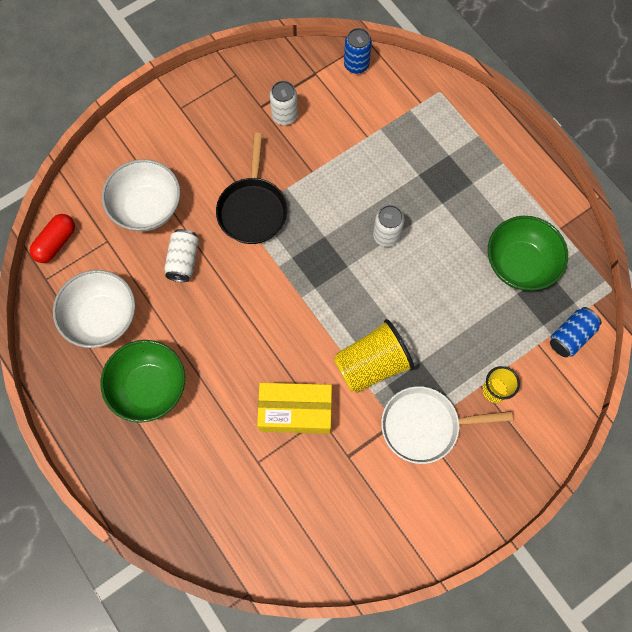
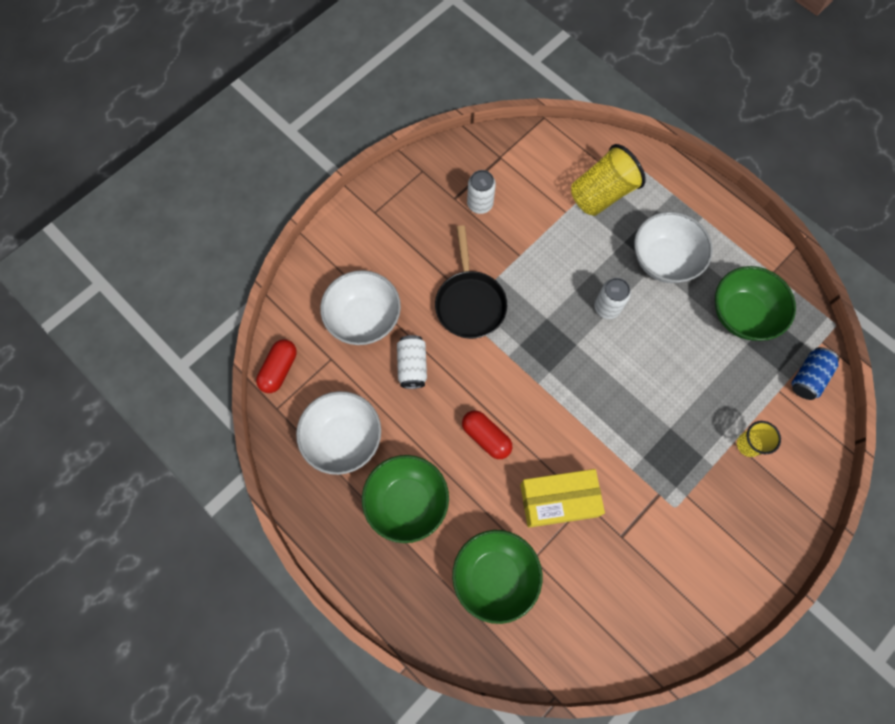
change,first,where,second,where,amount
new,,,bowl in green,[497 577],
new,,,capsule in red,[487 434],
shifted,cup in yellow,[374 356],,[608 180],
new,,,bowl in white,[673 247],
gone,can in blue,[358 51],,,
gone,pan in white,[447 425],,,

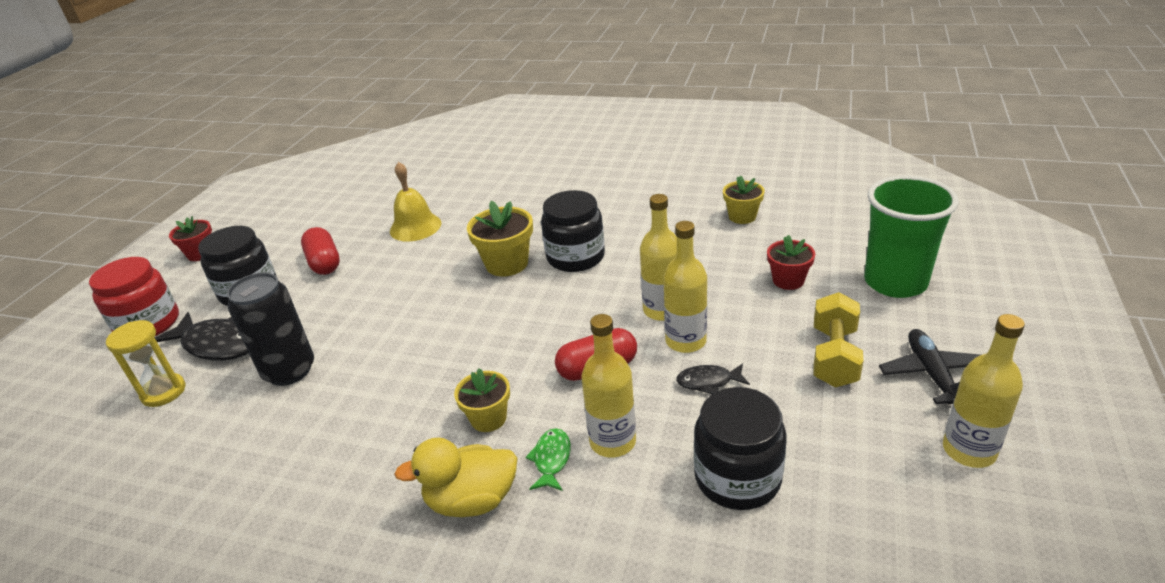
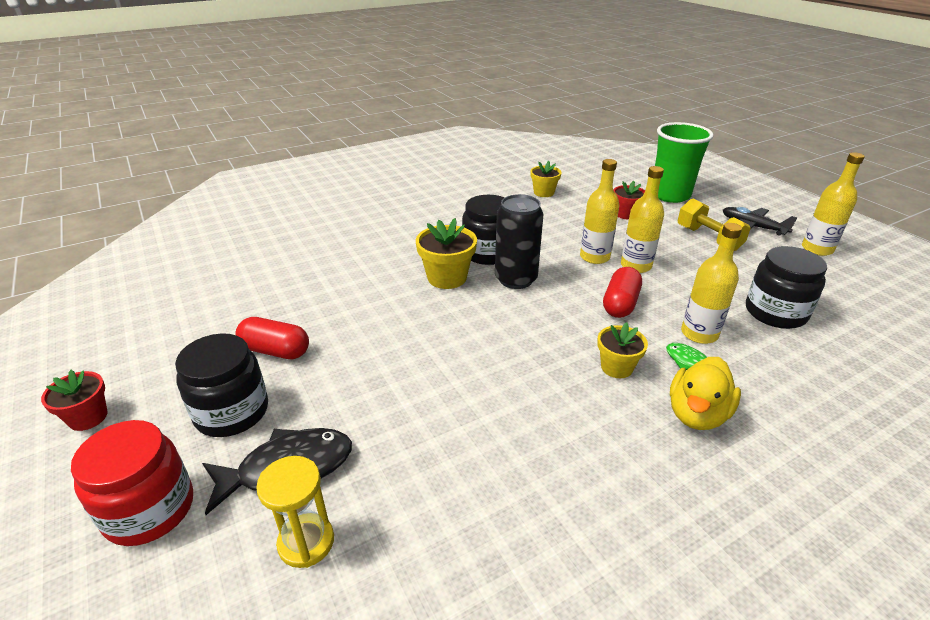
change,first,where,second,where,amount
shifted,can in black,[270 329],,[519 241],
gone,bell in yellow,[415 201],,,
gone,fish in black,[713 378],,,

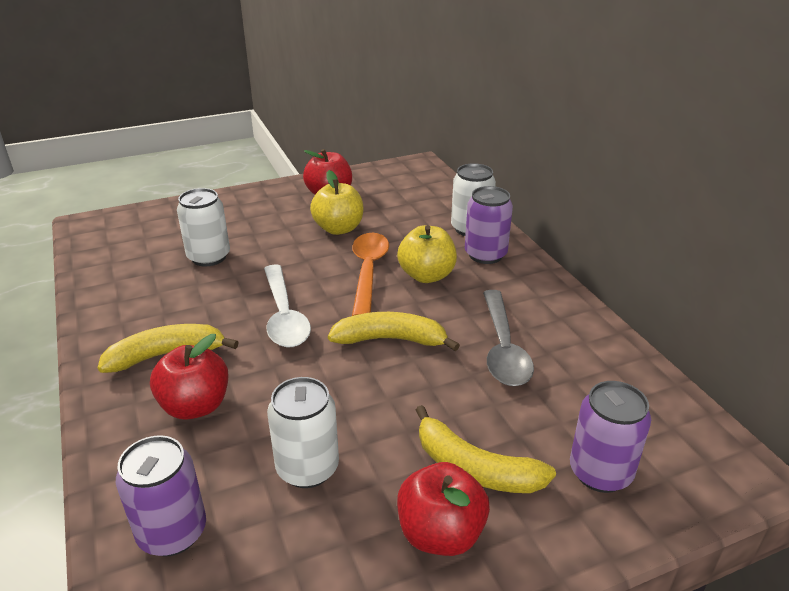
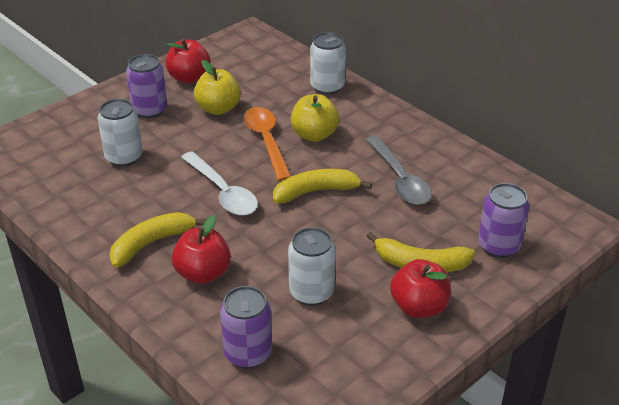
change,first,where,second,where,amount
shifted,can in purple,[489 225],,[146 86],

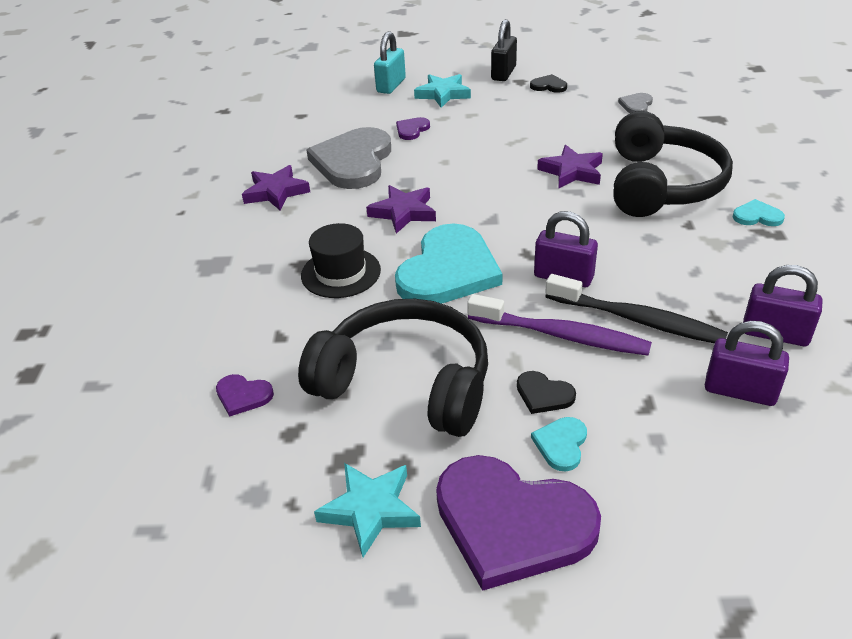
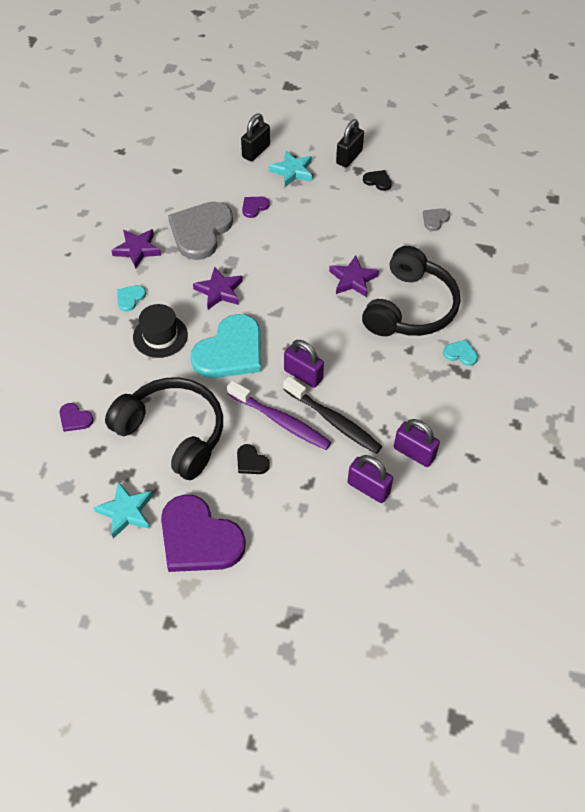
change,first,where,second,where,amount
shifted,heart in turquoise,[559 444],,[131 298],
repainted,padlock in turquoise,[390 62],padlock in black,[255 137],

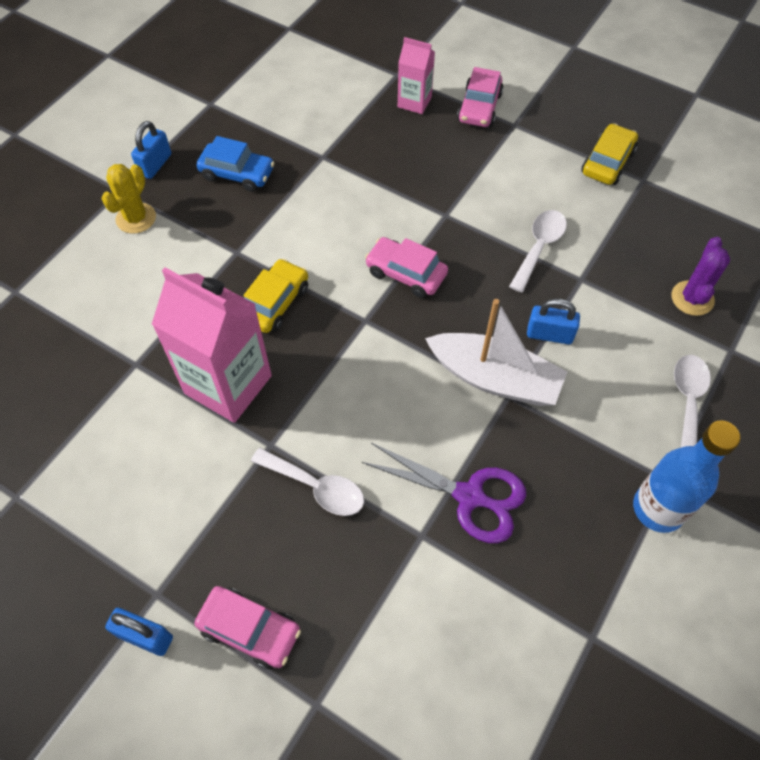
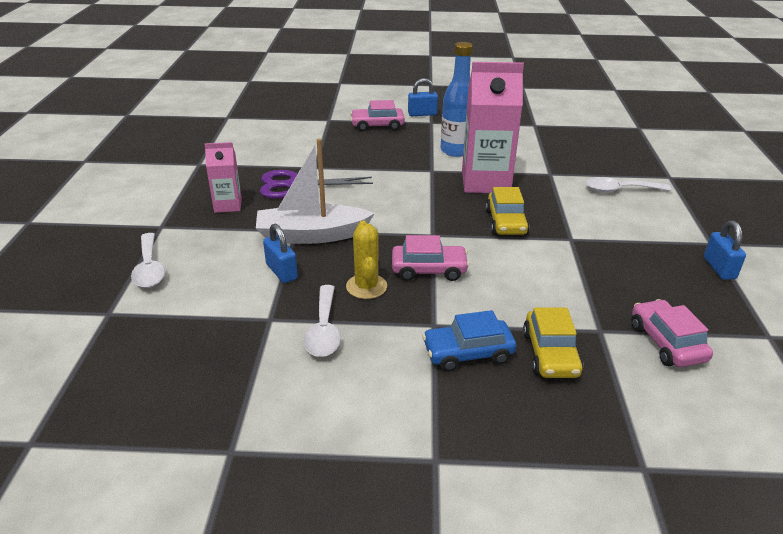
change,first,where,second,where,amount
shifted,carton in pink,[416 75],,[223 177],
rotated,padlock in blue,[553 321],,[280 253],75 degrees clockwise
shifted,cactus in yellow,[129 199],,[366 259],
shifted,car in blue,[235 164],,[469 340],
shifted,bottle in blue,[686 476],,[456 99],
shifted,car in yellow,[609 154],,[553 343],
shifted,spoon in white,[307 482],,[628 184],
shifted,car in pink,[480 97],,[672 333],
gone,cactus in purple,[700 276],,,

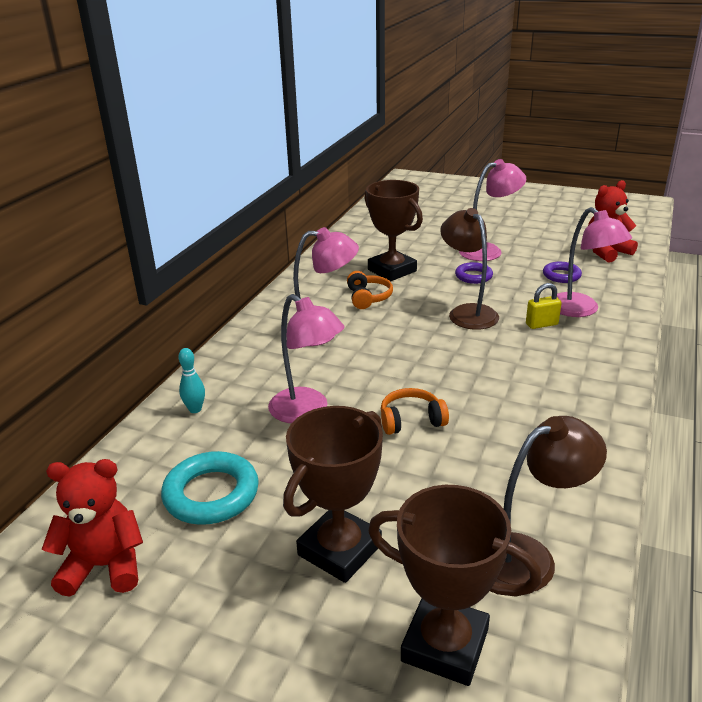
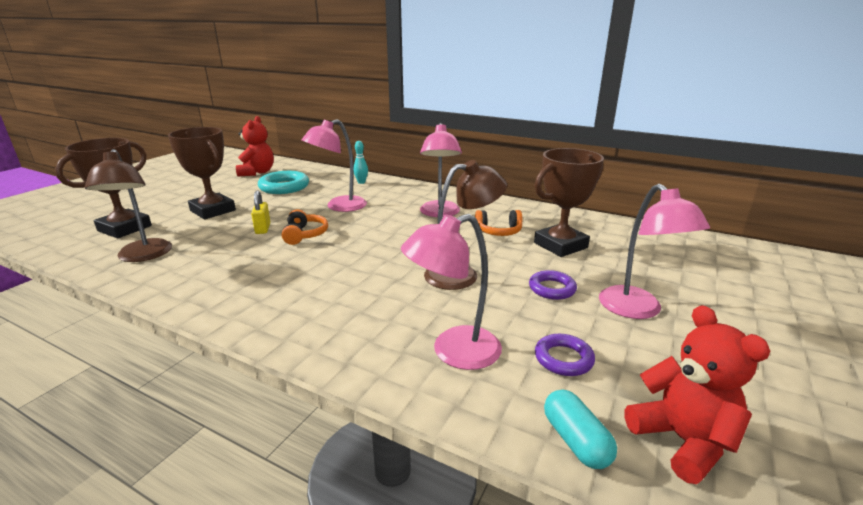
change,first,where,second,where,amount
shifted,padlock in yellow,[544 306],,[260 212],
new,,,capsule in turquoise,[580 429],

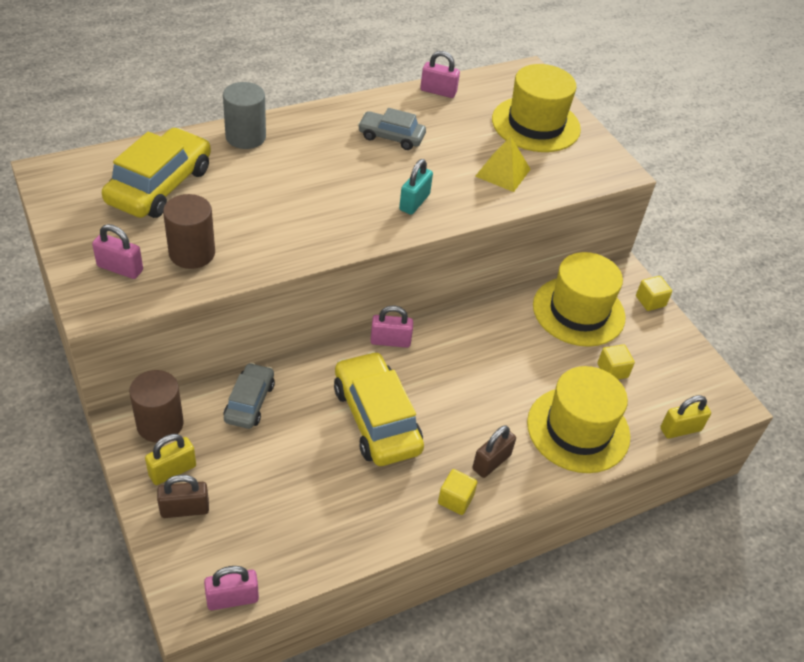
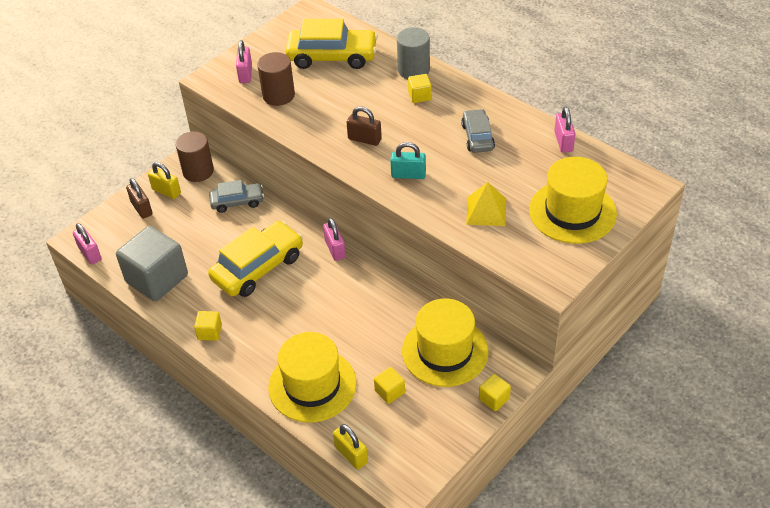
change,first,where,second,where,amount
new,,,cube in grey,[152 263],
shifted,padlock in brown,[494 451],,[364 126],
new,,,cube in yellow,[420 88],

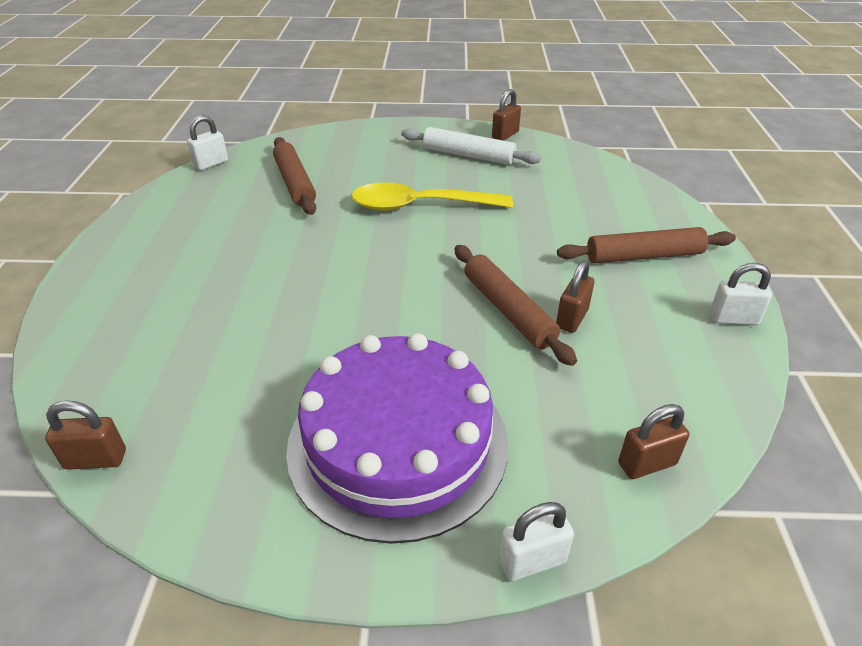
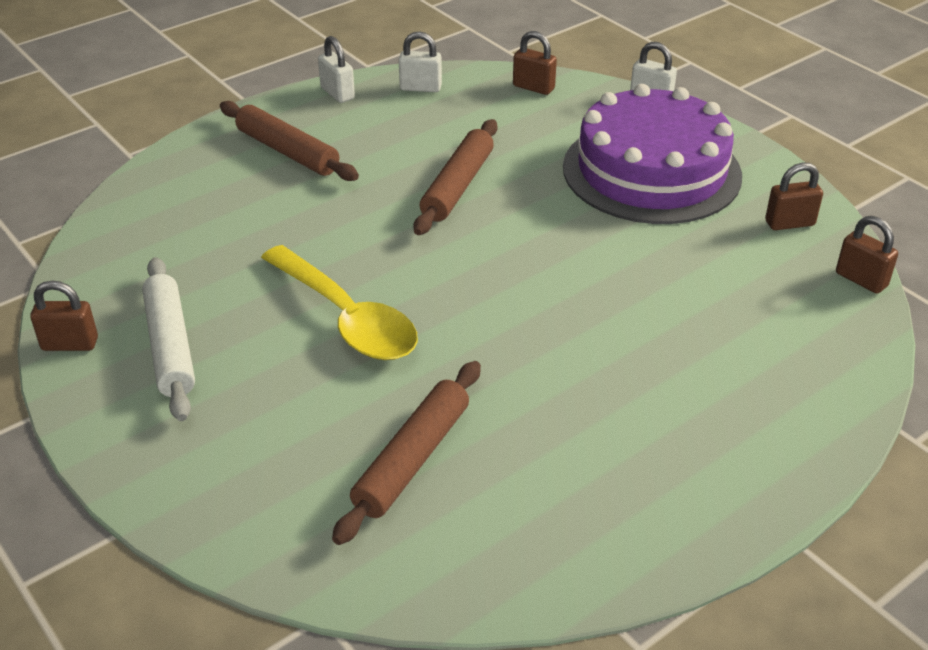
change,first,where,second,where,amount
shifted,padlock in white,[207 142],,[420 61],
shifted,padlock in brown,[575 296],,[794 196],

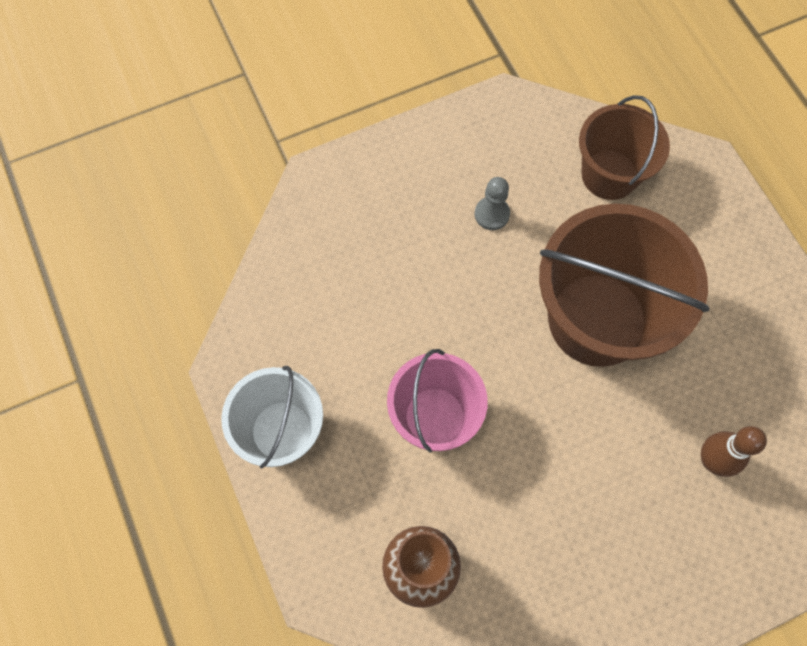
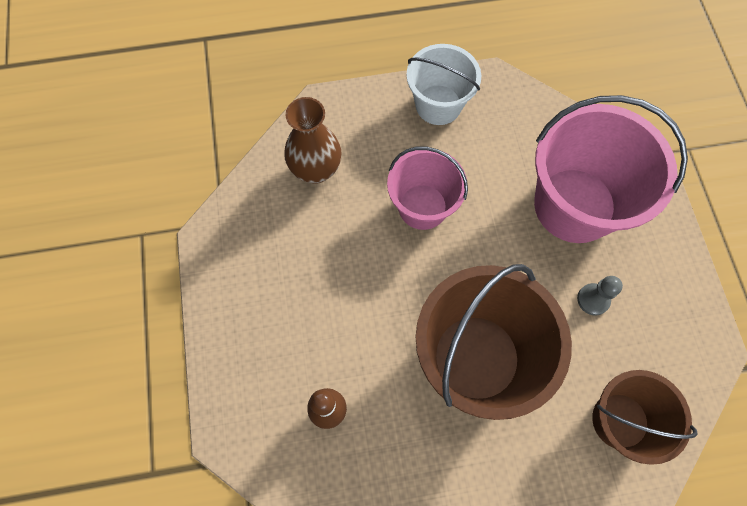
change,first,where,second,where,amount
new,,,bucket in pink,[611 169],

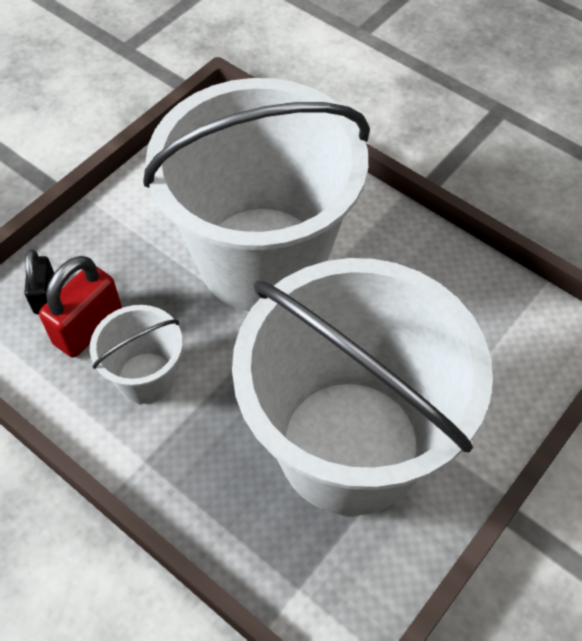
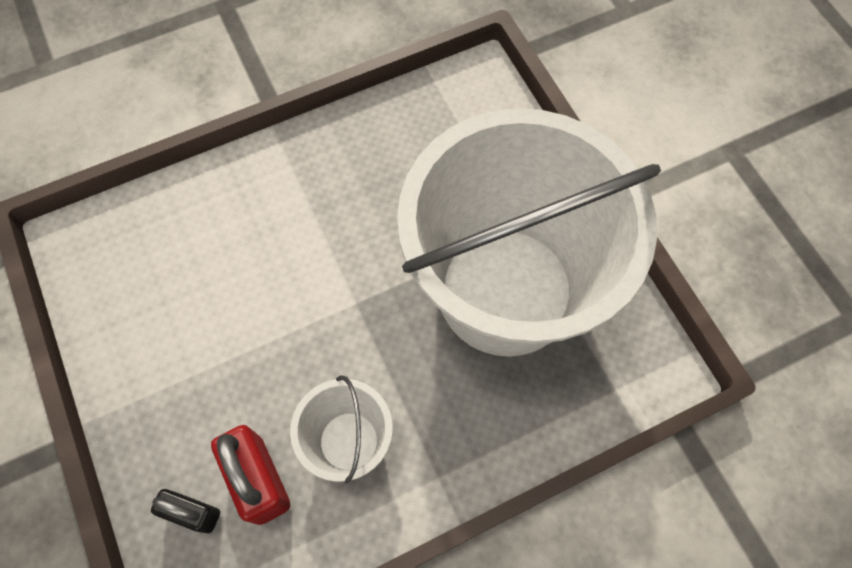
change,first,where,second,where,amount
gone,bucket in white,[256 194],,,

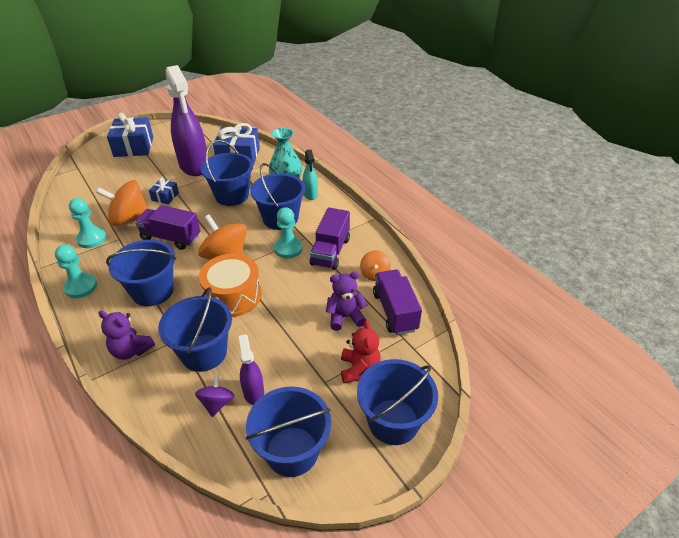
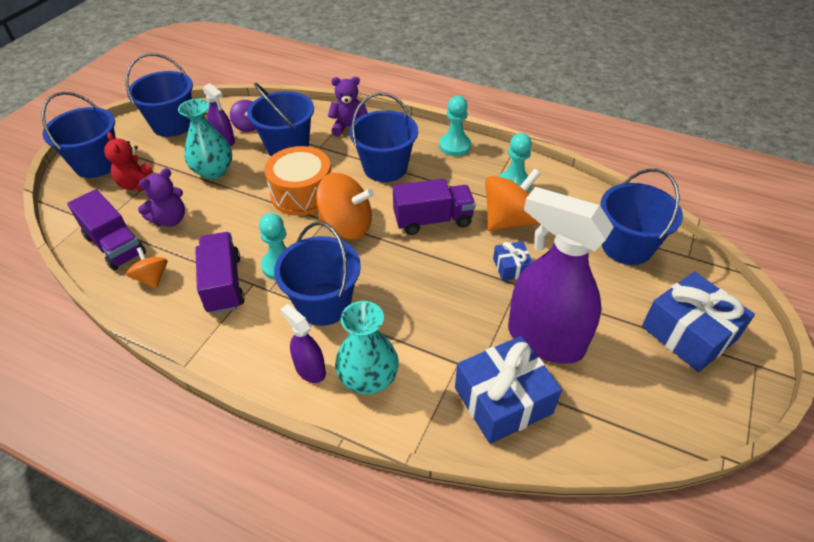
change,first,where,second,where,amount
new,,,vase in turquoise,[205 139],
repainted,spray bottle in turquoise,[310 174],spray bottle in purple,[303 343],
shifted,bucket in blue,[227 173],,[641 217],

